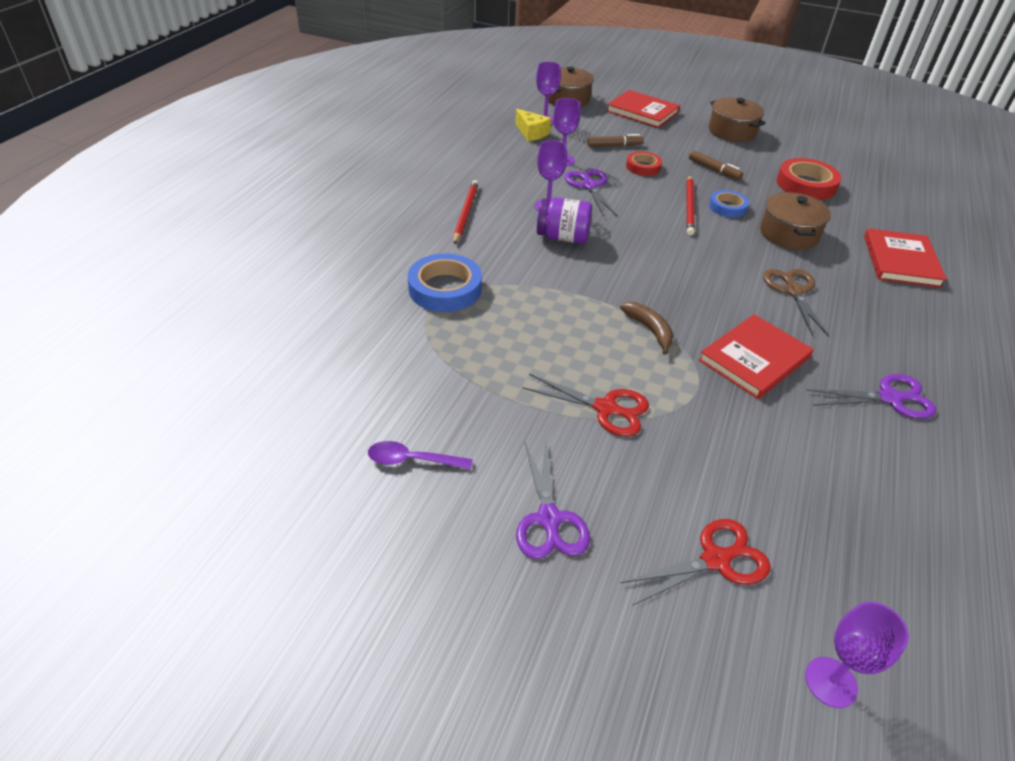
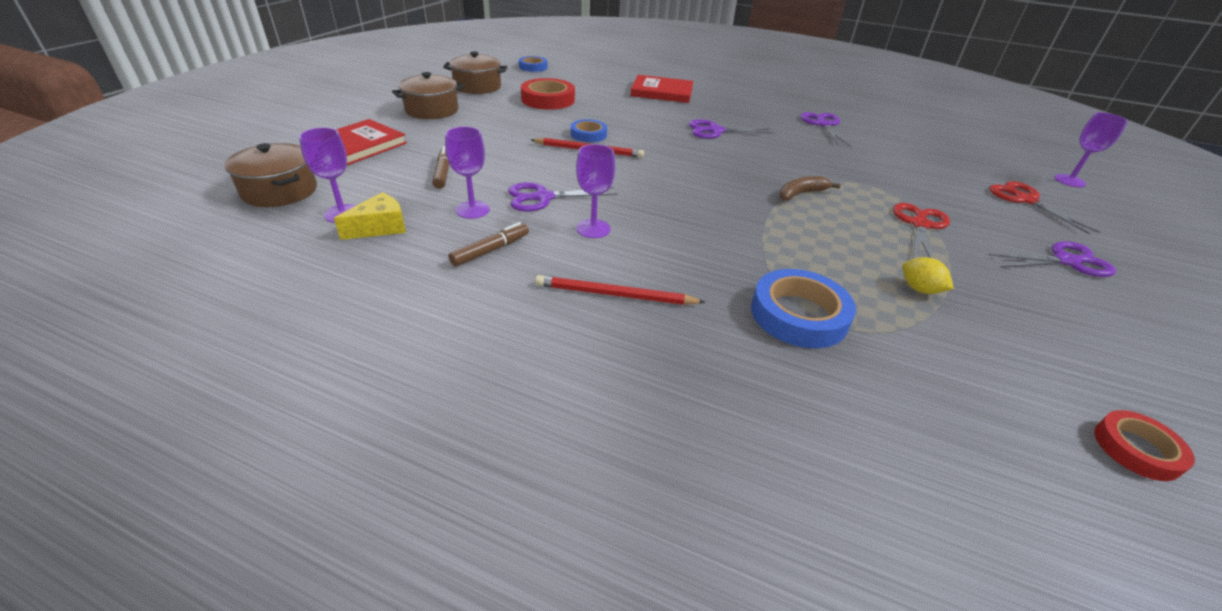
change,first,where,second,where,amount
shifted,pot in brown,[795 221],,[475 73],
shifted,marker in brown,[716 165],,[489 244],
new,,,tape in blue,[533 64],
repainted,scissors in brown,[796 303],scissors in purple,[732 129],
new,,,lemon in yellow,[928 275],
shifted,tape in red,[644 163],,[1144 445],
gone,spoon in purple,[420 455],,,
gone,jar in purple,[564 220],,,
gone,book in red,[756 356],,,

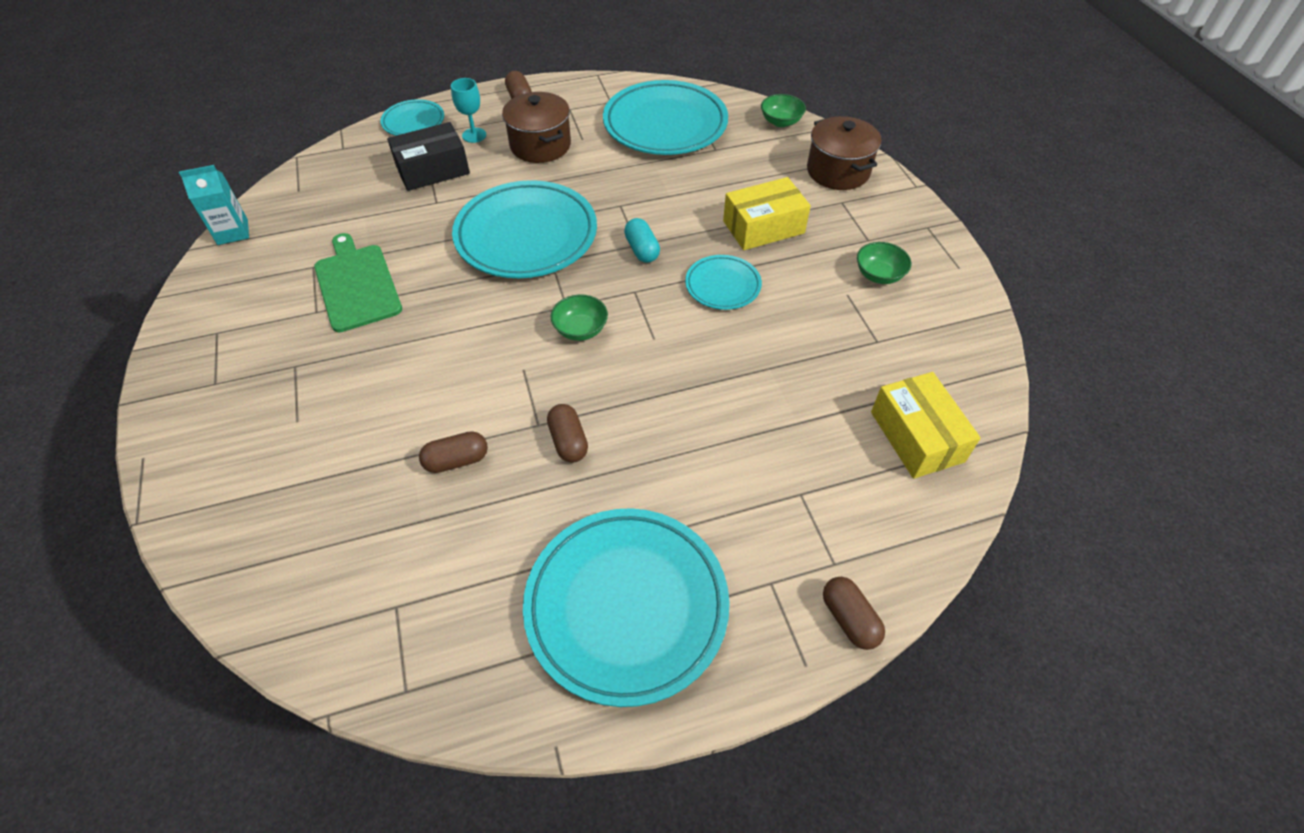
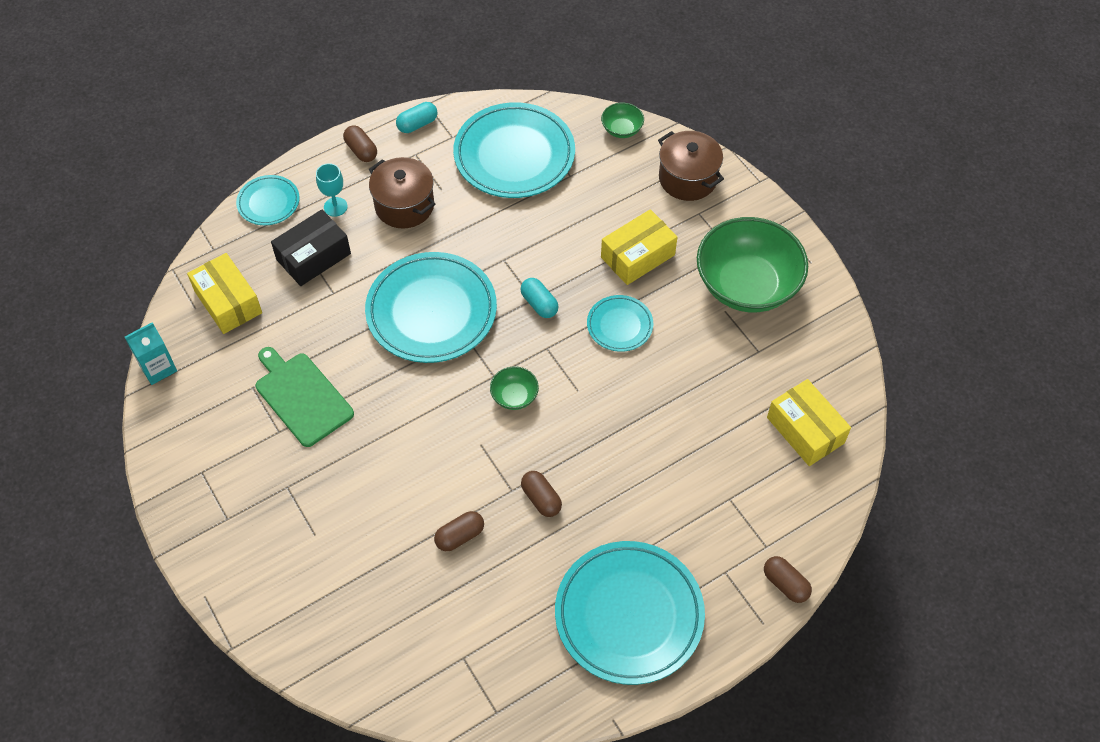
change,first,where,second,where,amount
new,,,box in yellow,[224 293],
new,,,capsule in turquoise,[417 117],
scaled,bowl in green,[884 263],,[752 264],x2.36

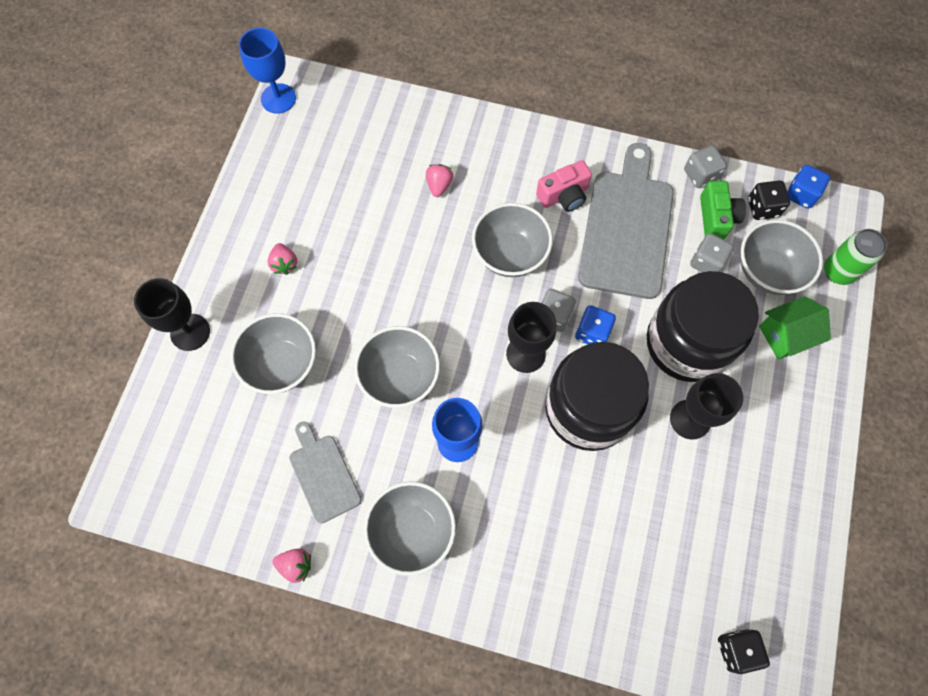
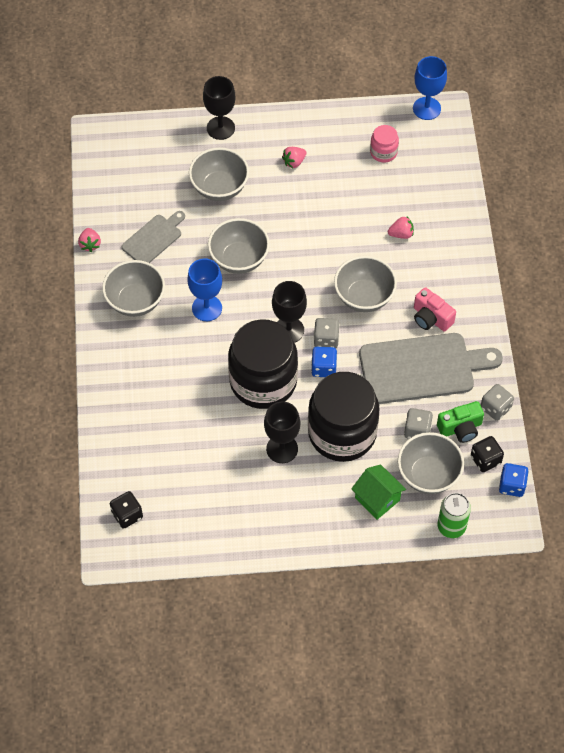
change,first,where,second,where,amount
new,,,jar in pink,[384 144],

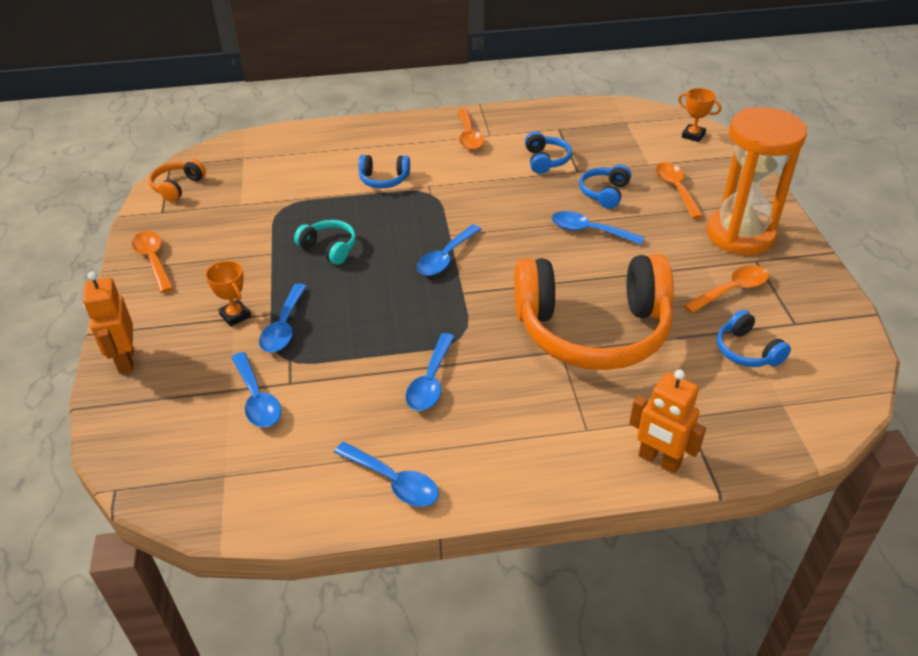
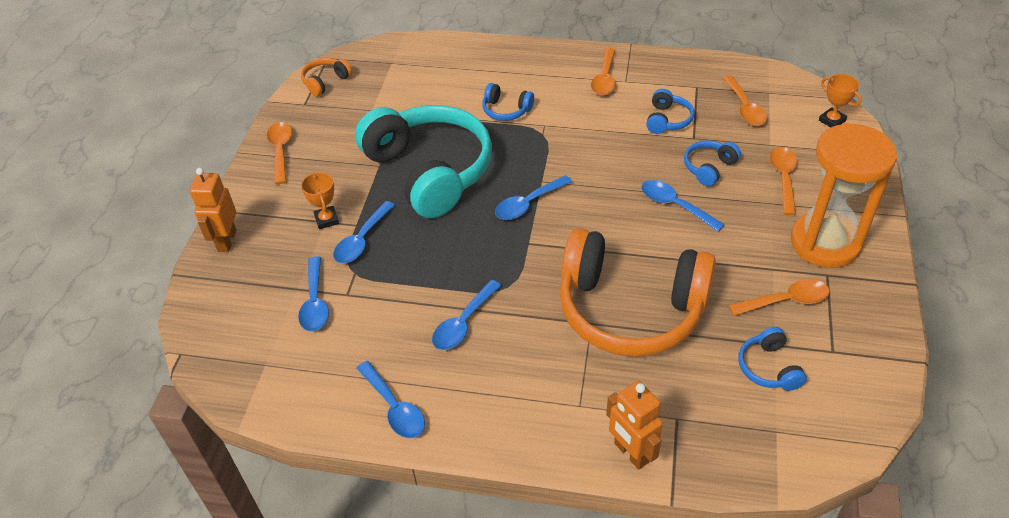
change,first,where,second,where,amount
scaled,headphones in turquoise,[325 242],,[423 161],x2.46
new,,,spoon in orange,[745 100],

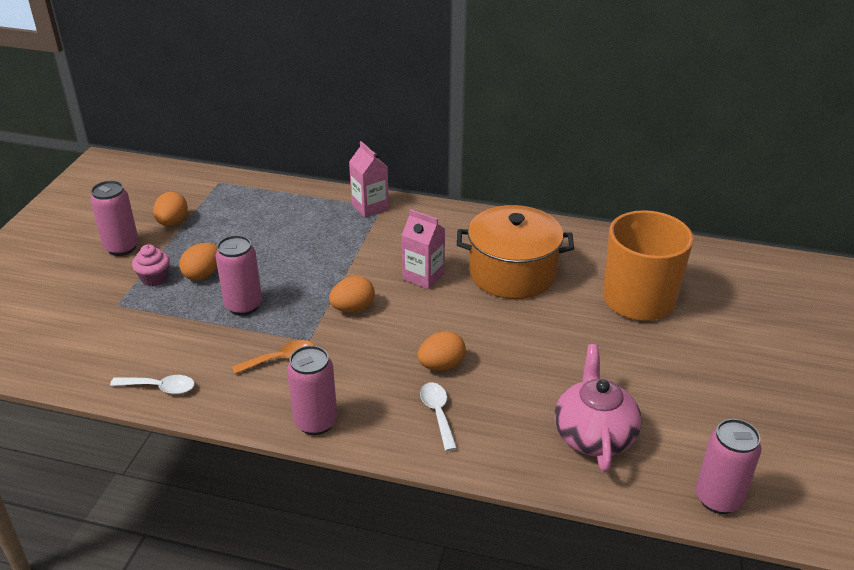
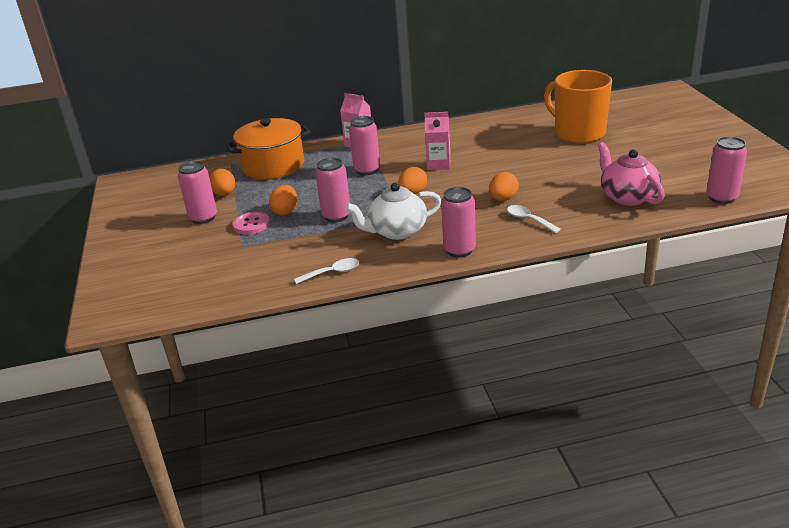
change,first,where,second,where,amount
shifted,pot in orange,[515 252],,[268 148],
swapped,cupcake in pink,[151 265],button in pink,[251 223],
swapped,spoon in orange,[273 357],teapot in white,[393 211],
new,,,can in pink,[364 145],

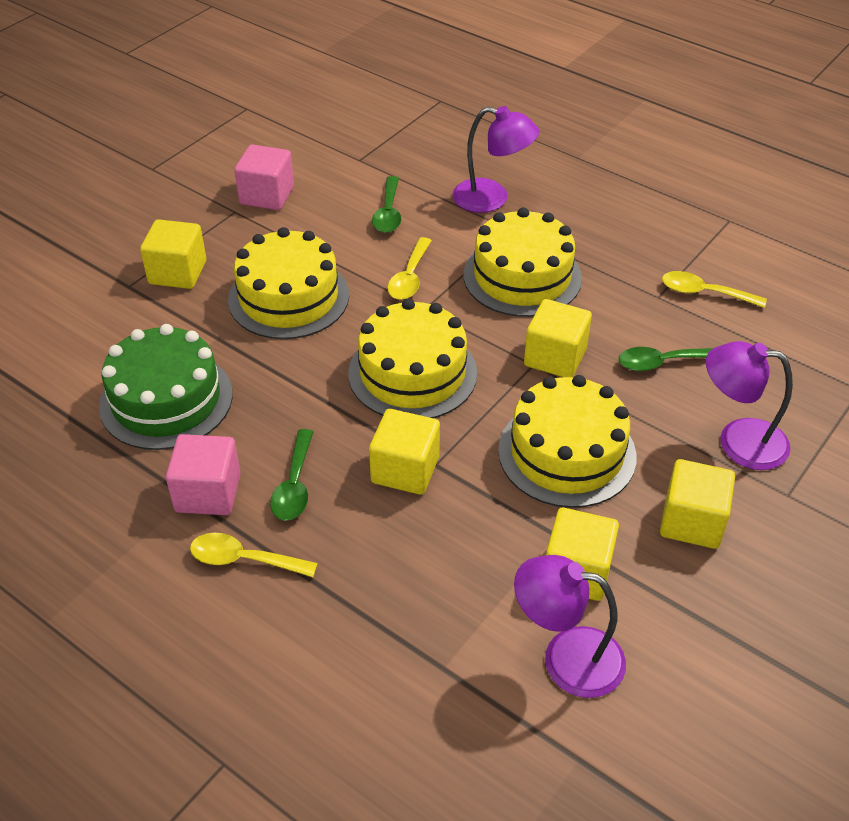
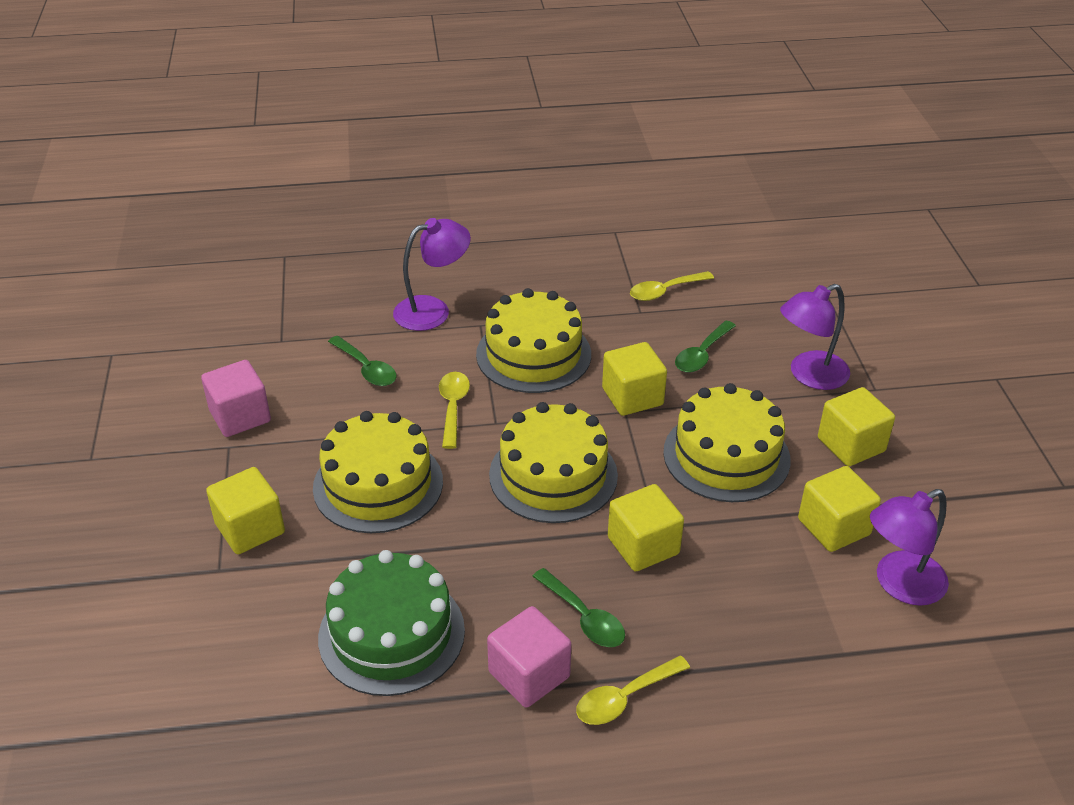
change,first,where,second,where,amount
rotated,spoon in yellow,[409 268],,[454 410],150 degrees counterclockwise

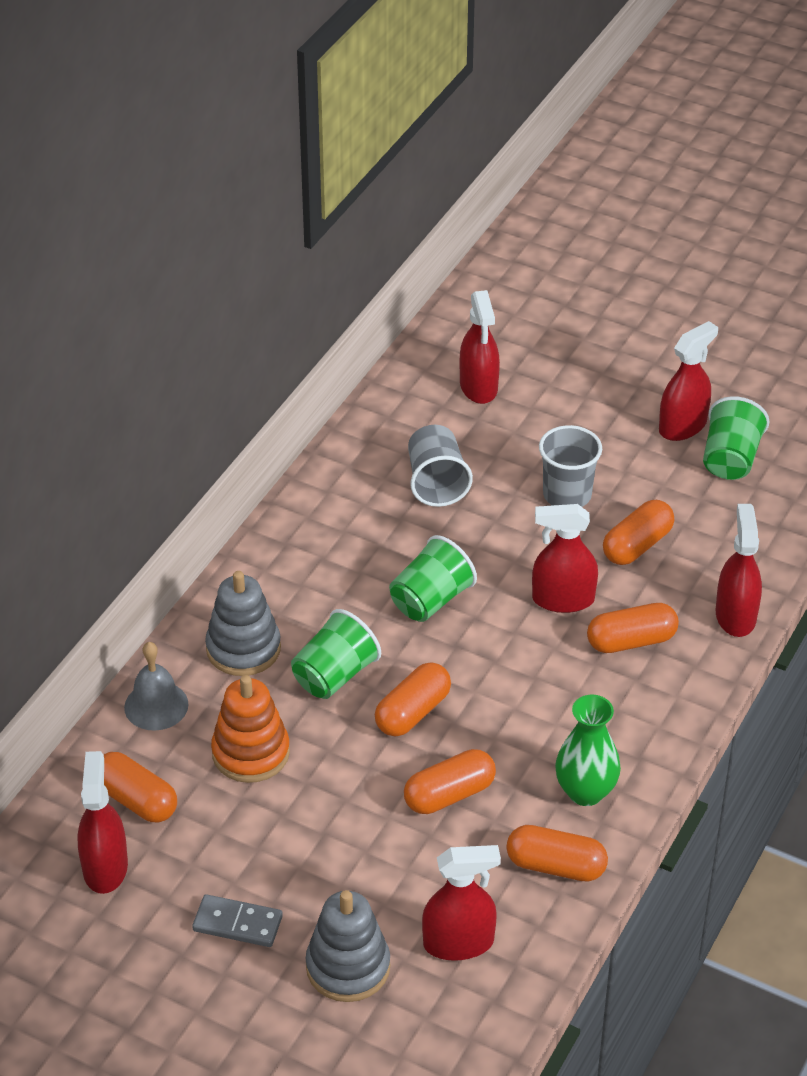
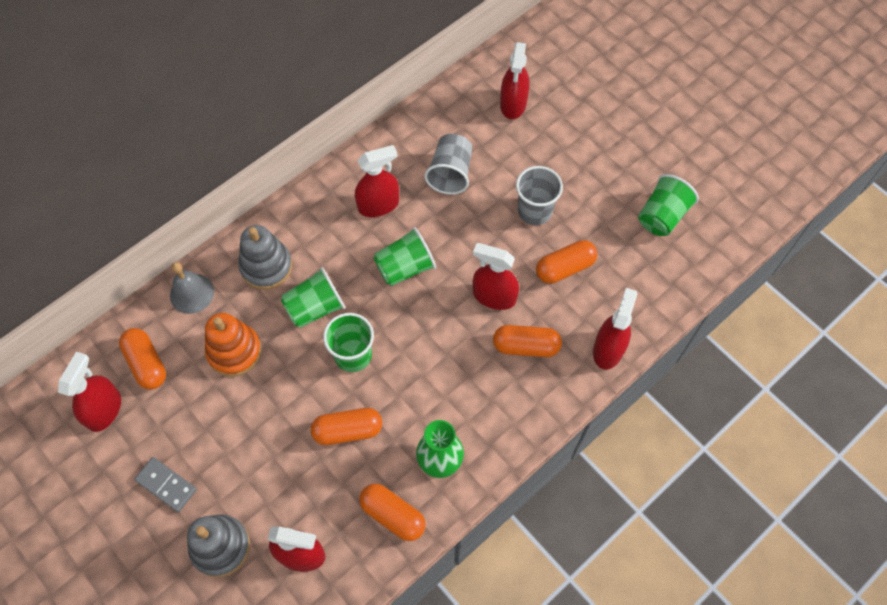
change,first,where,second,where,amount
swapped,capsule in orange,[413 699],cup in green,[348 342],
shifted,spray bottle in red,[688 381],,[377 181],

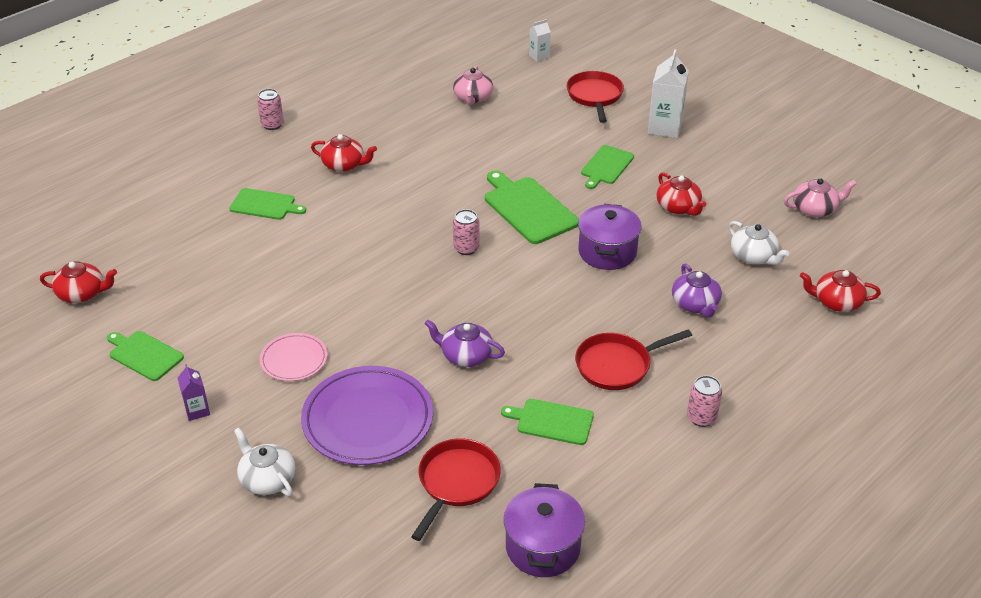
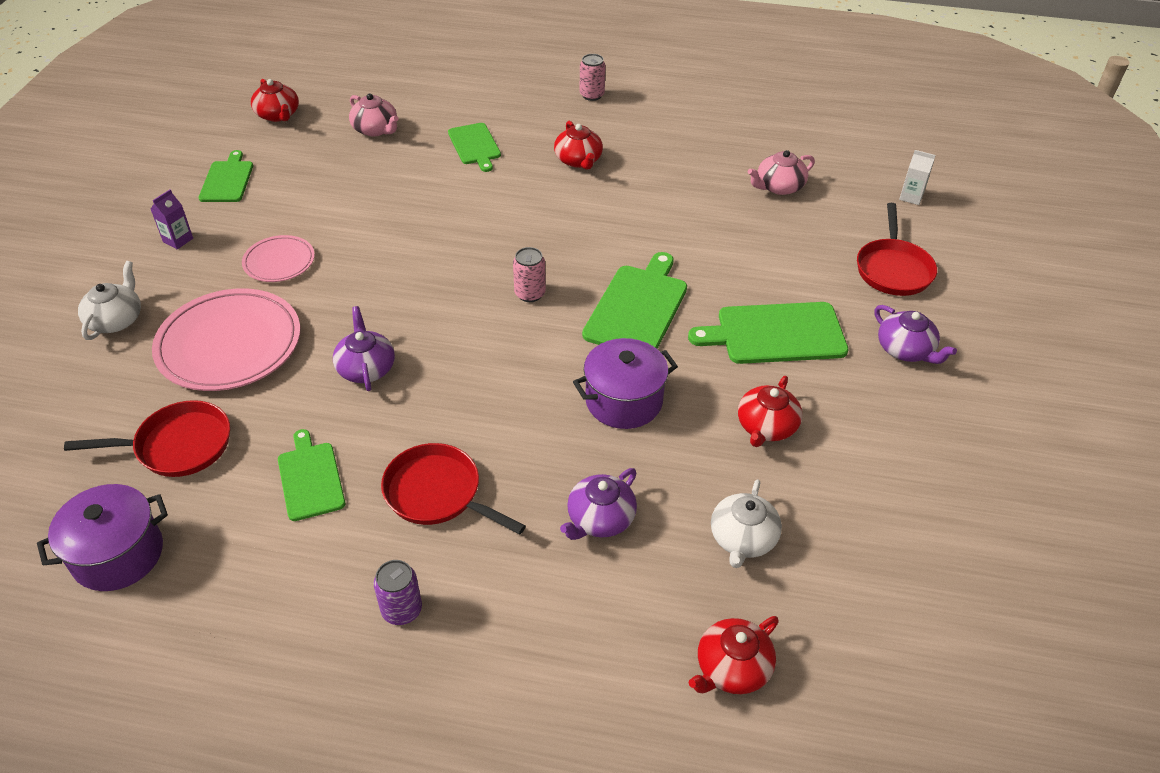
change,first,where,second,where,amount
repainted,plate in purple,[367 415],plate in pink,[226 339],
shifted,teapot in pink,[820 197],,[374 114],
repainted,can in pink,[704 401],can in purple,[398 592],
scaled,cutting board in green,[607 167],,[768 333],x1.58
rotated,teapot in red,[840 291],,[734 655],105 degrees counterclockwise
rotated,pan in red,[595 97],,[897 249],135 degrees clockwise
swapped,carton in white,[668 93],teapot in purple,[916 334],

